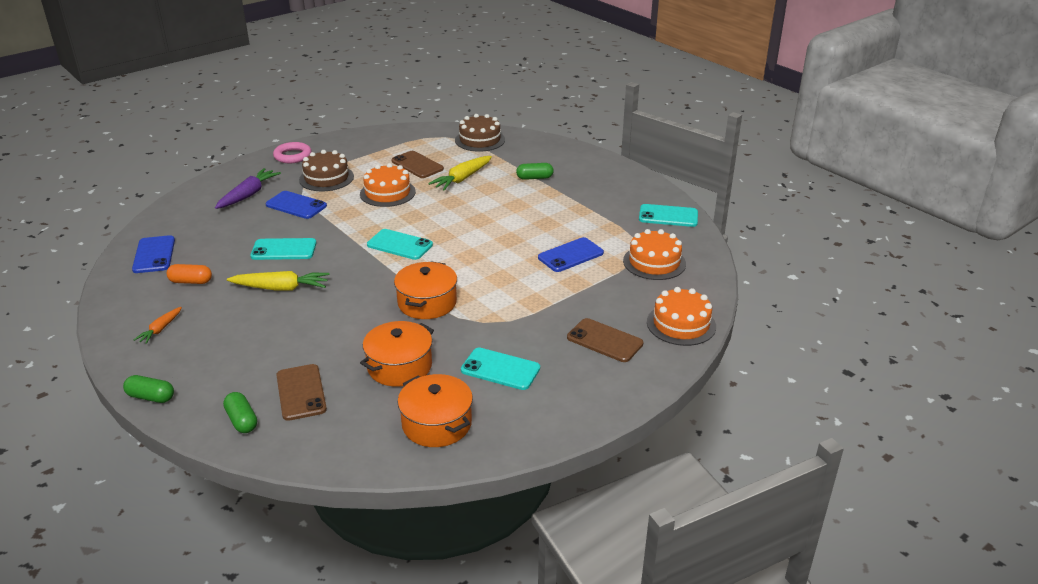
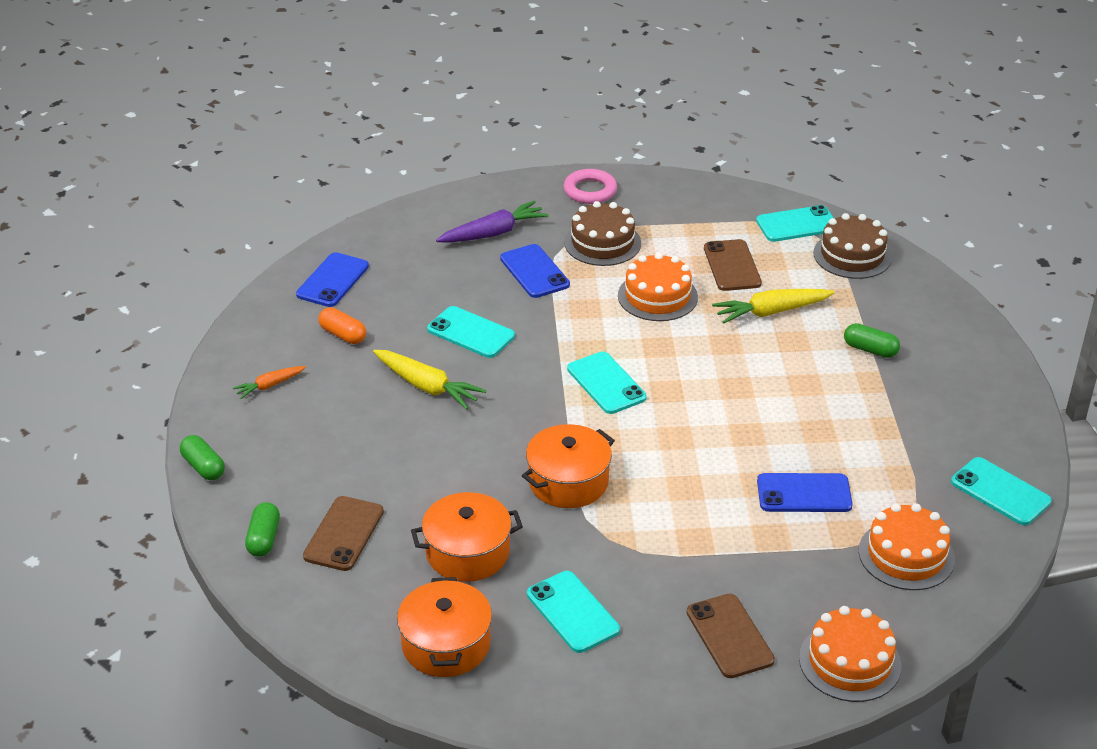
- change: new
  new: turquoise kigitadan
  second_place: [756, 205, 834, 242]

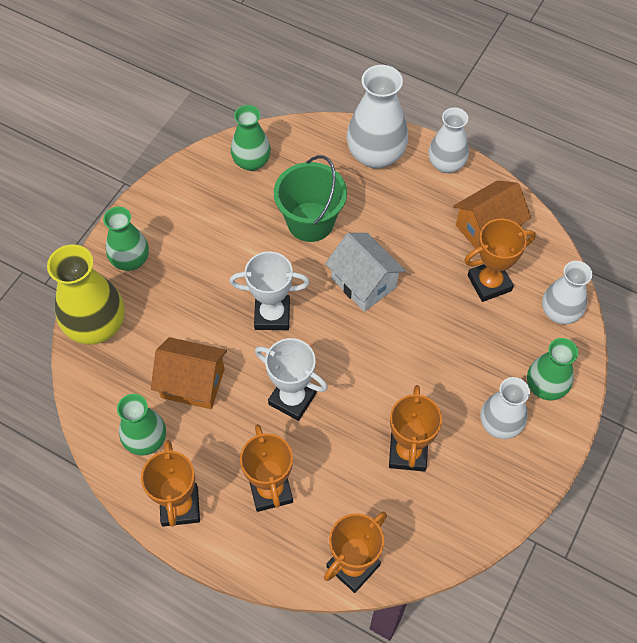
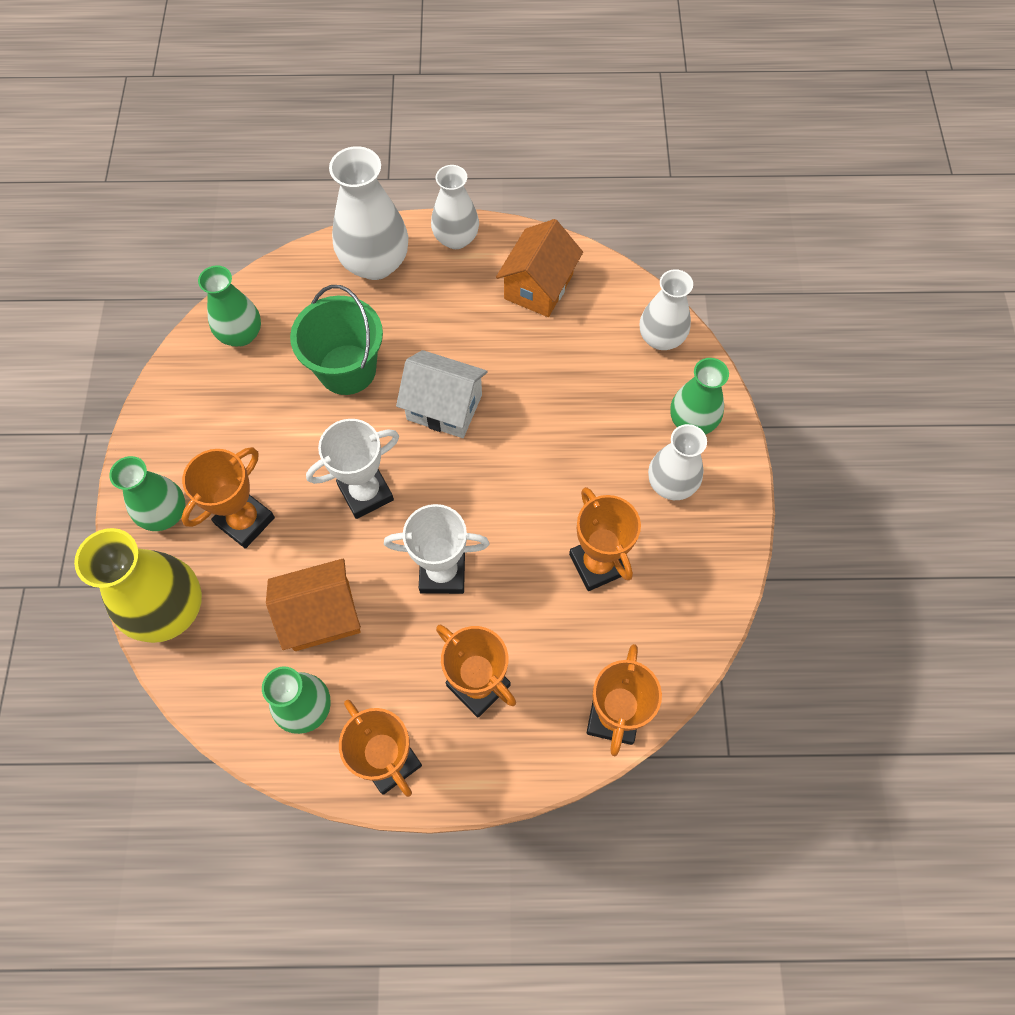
- change: shifted
  old: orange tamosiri
  first_place: [464, 218, 536, 302]
  second_place: [181, 447, 275, 549]

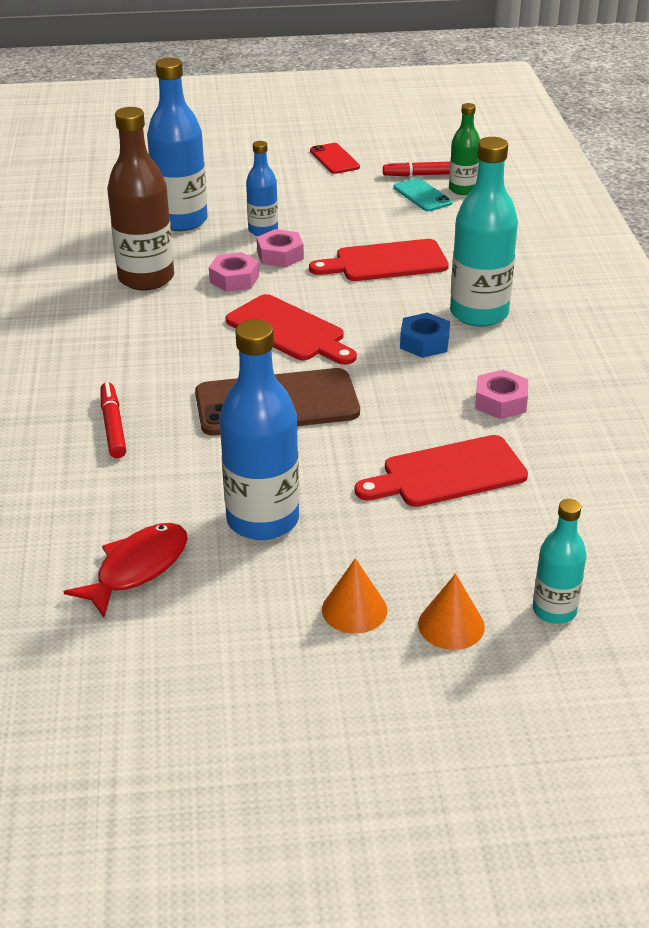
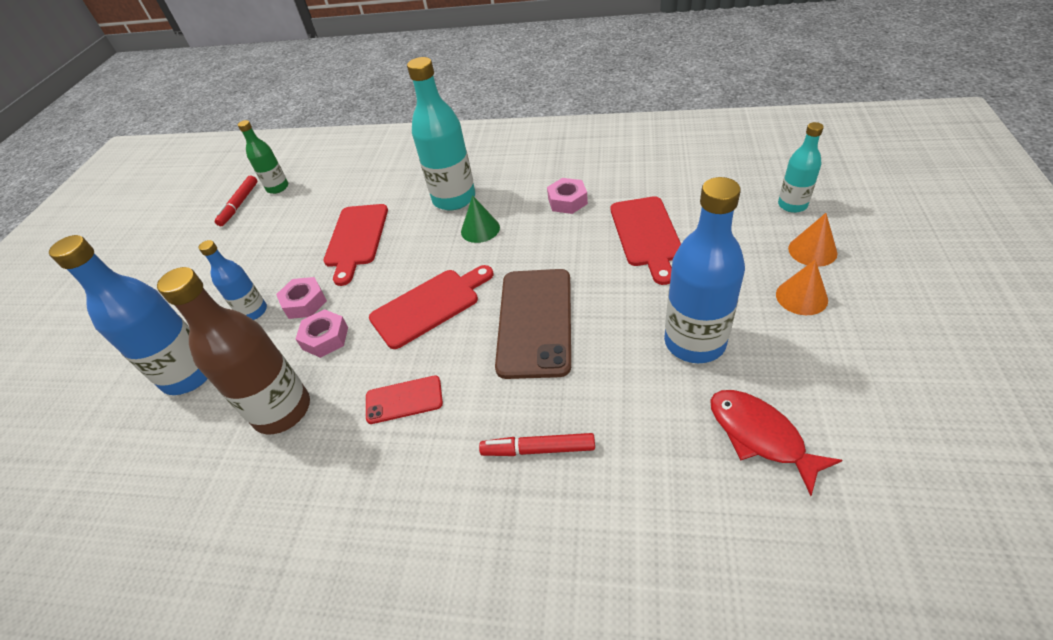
- change: shifted
  old: red kigitadan
  first_place: [310, 143, 360, 174]
  second_place: [366, 375, 443, 424]
- change: swapped
  old: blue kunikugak
  new: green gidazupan
  first_place: [400, 313, 450, 358]
  second_place: [461, 195, 500, 243]
- change: gone
  old: turquoise kigitadan
  first_place: [393, 178, 452, 211]

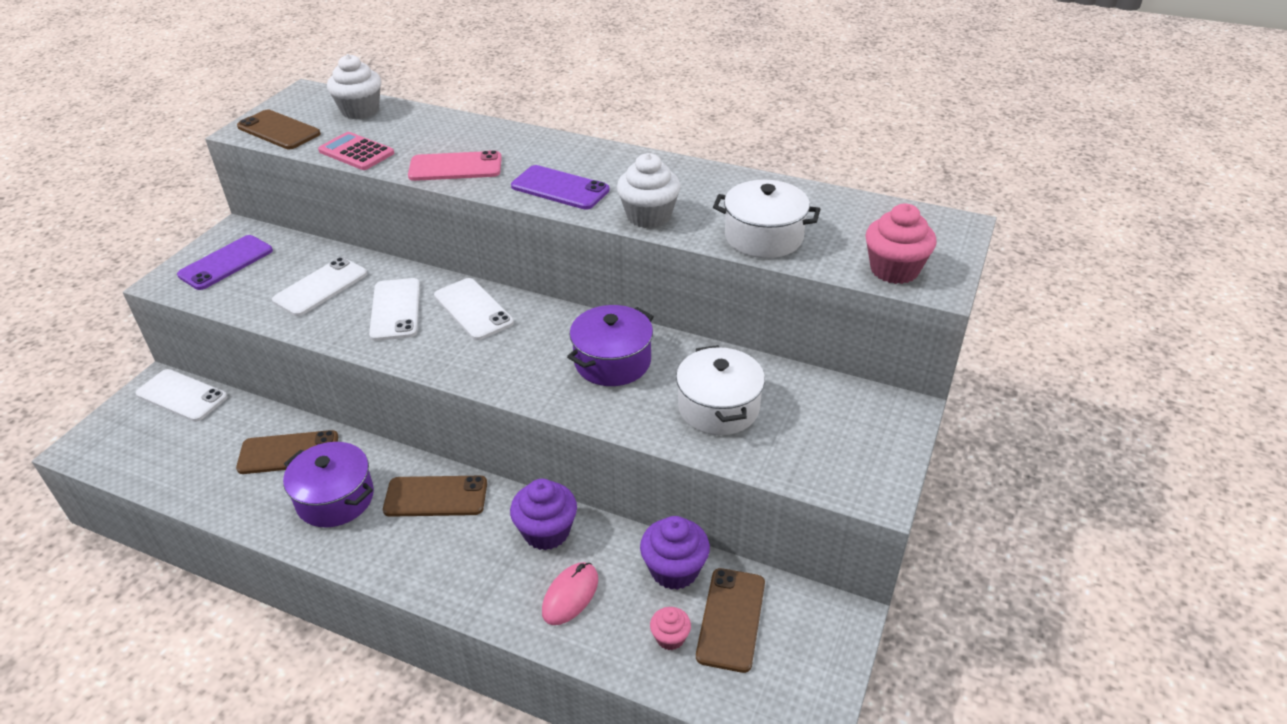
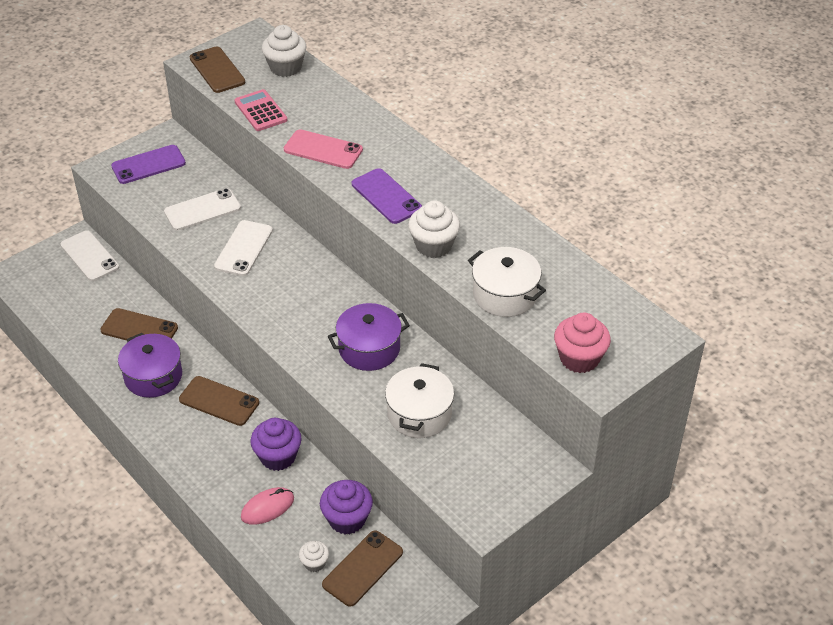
- change: repainted
  old: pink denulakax
  new: white denulakax
  first_place: [650, 607, 691, 650]
  second_place: [299, 541, 329, 572]
- change: gone
  old: white kigitadan
  first_place: [434, 278, 514, 340]

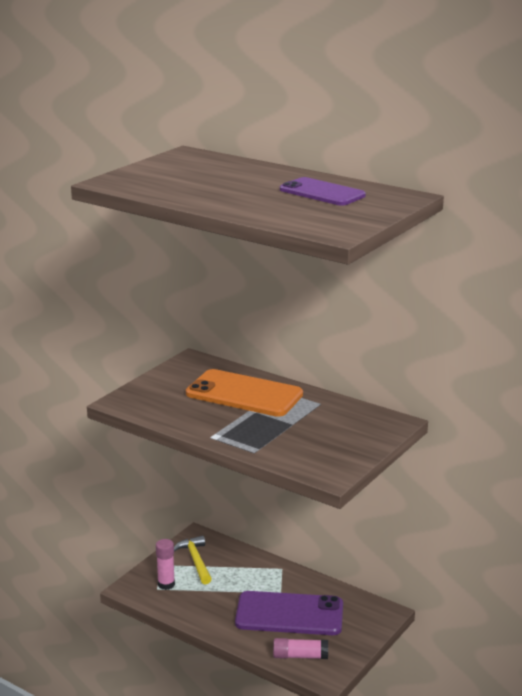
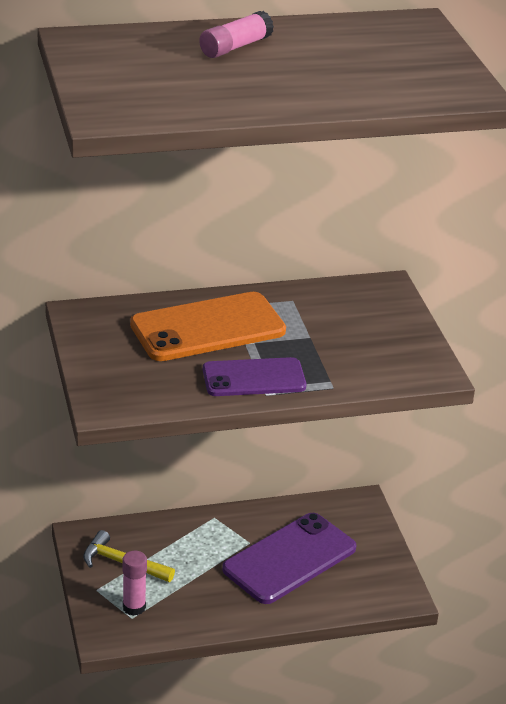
- change: shifted
  old: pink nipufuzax
  first_place: [273, 638, 328, 659]
  second_place: [199, 11, 274, 58]
- change: shifted
  old: purple kigitadan
  first_place: [280, 177, 366, 206]
  second_place: [203, 357, 306, 396]

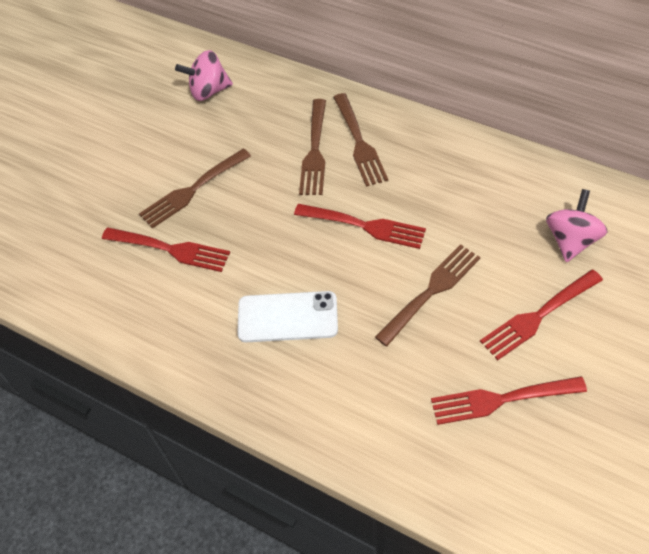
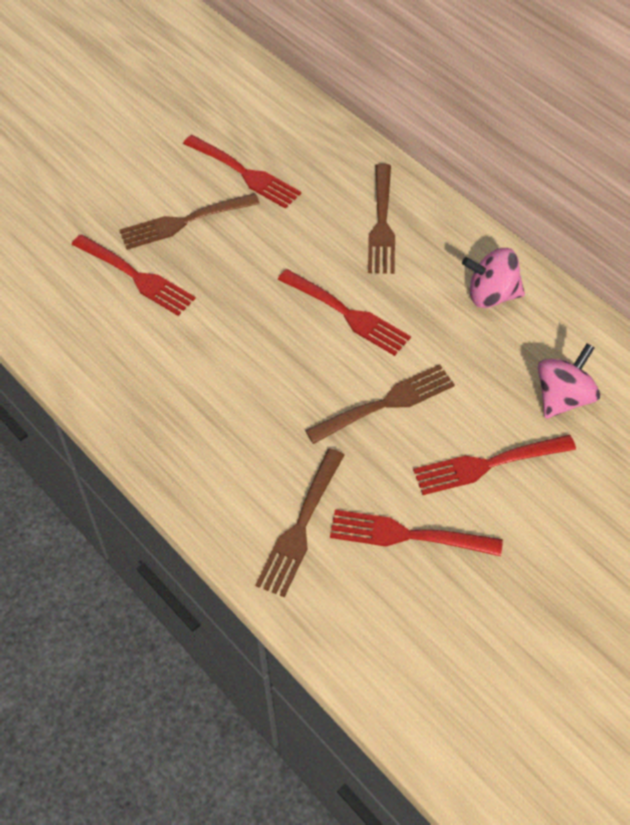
- change: new
  new: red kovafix
  second_place: [183, 135, 301, 209]
- change: shifted
  old: brown kovafix
  first_place: [299, 99, 326, 195]
  second_place: [255, 448, 344, 597]
- change: shifted
  old: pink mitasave
  first_place: [175, 50, 233, 101]
  second_place: [462, 248, 525, 308]
- change: gone
  old: white kigitadan
  first_place: [237, 291, 338, 342]

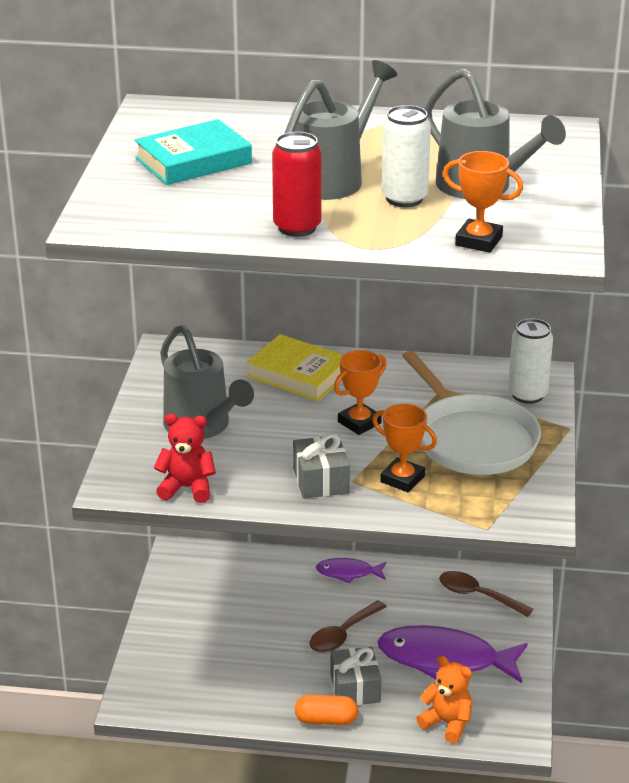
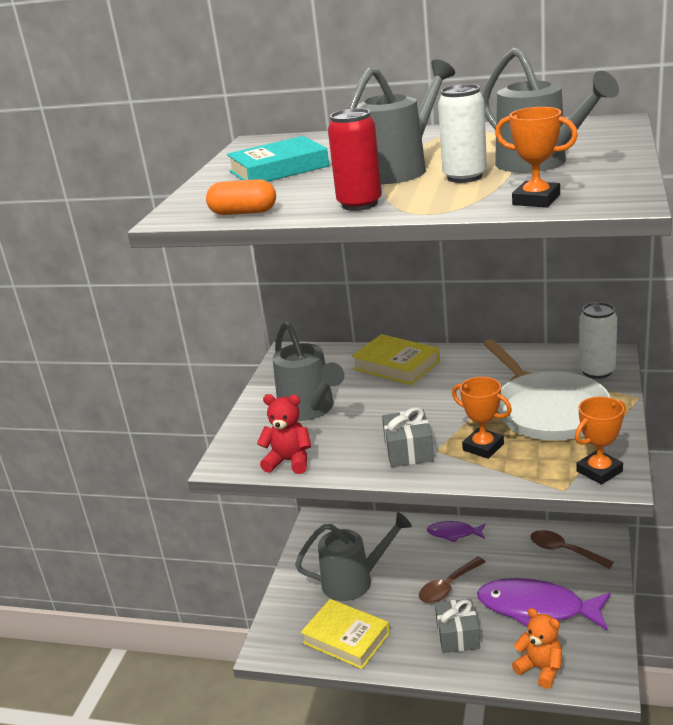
- change: shifted
  old: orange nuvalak
  first_place: [295, 695, 358, 725]
  second_place: [206, 179, 276, 215]
- change: new
  new: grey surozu
  second_place: [295, 512, 412, 601]
- change: new
  new: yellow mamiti
  second_place: [301, 599, 390, 669]
- change: shifted
  old: orange tamosiri
  first_place: [334, 350, 387, 435]
  second_place: [575, 397, 626, 485]

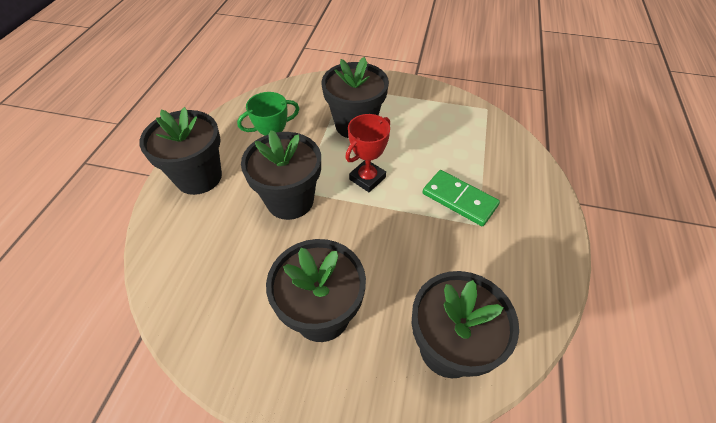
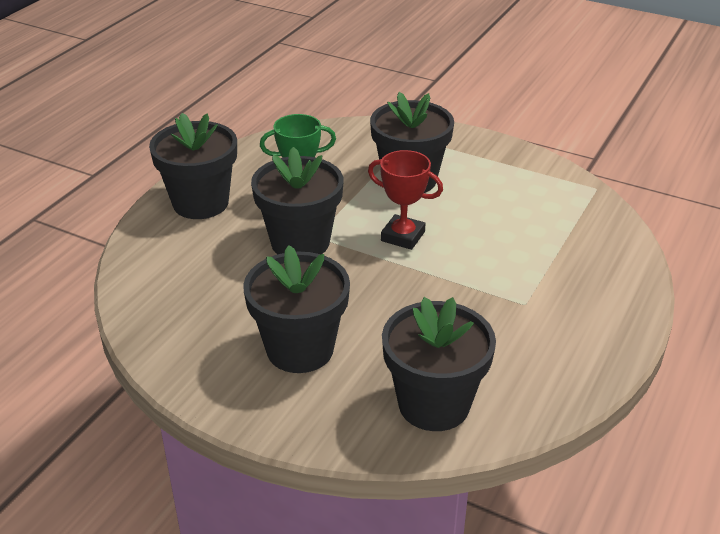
- change: rotated
  old: red tamosiri
  first_place: [345, 114, 390, 192]
  second_place: [368, 150, 443, 250]
  degrees: 60
- change: gone
  old: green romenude
  first_place: [423, 170, 500, 226]

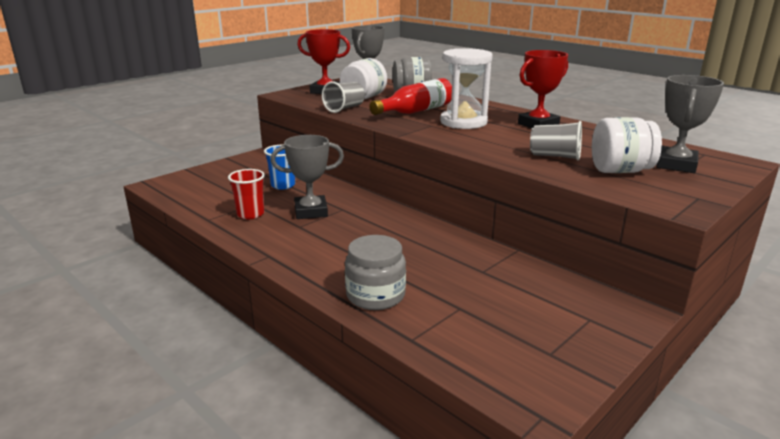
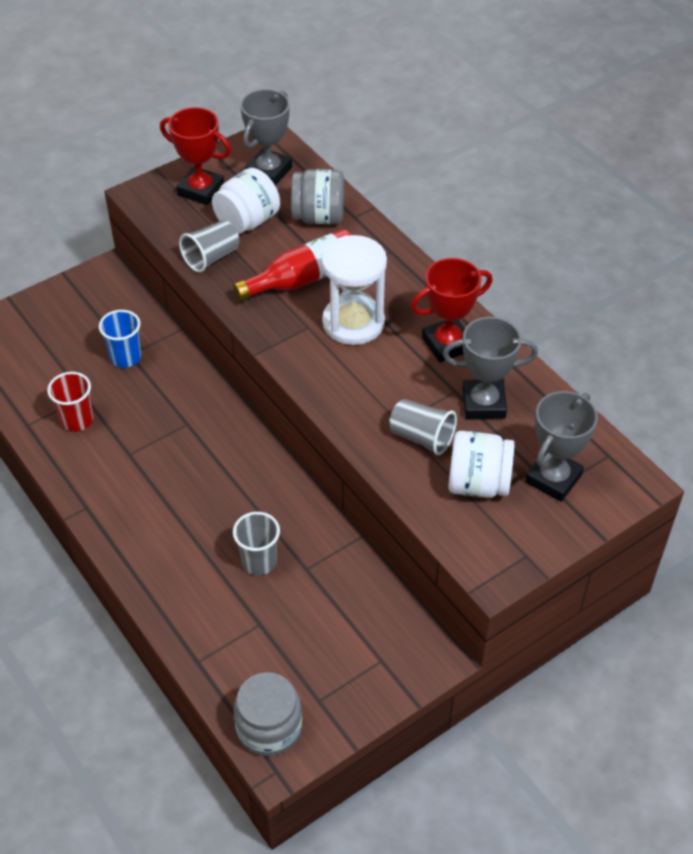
- change: new
  new: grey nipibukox
  second_place: [233, 512, 280, 575]
- change: shifted
  old: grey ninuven
  first_place: [345, 235, 406, 310]
  second_place: [233, 672, 302, 756]
- change: shifted
  old: grey tamosiri
  first_place: [271, 135, 344, 219]
  second_place: [443, 317, 538, 419]

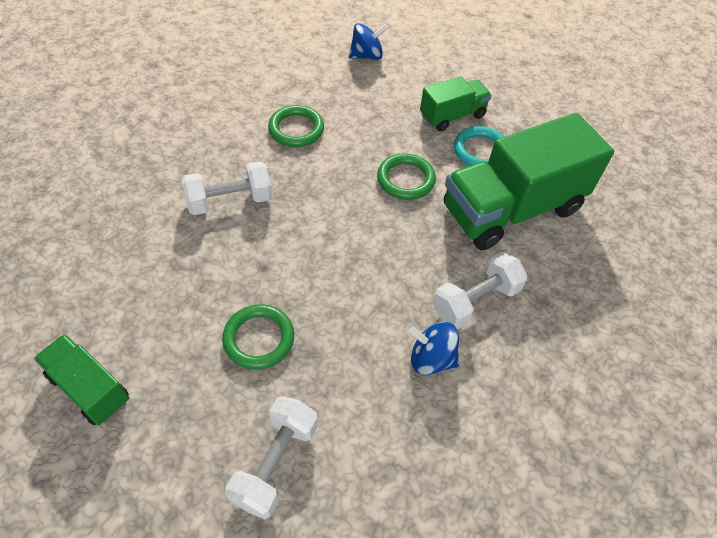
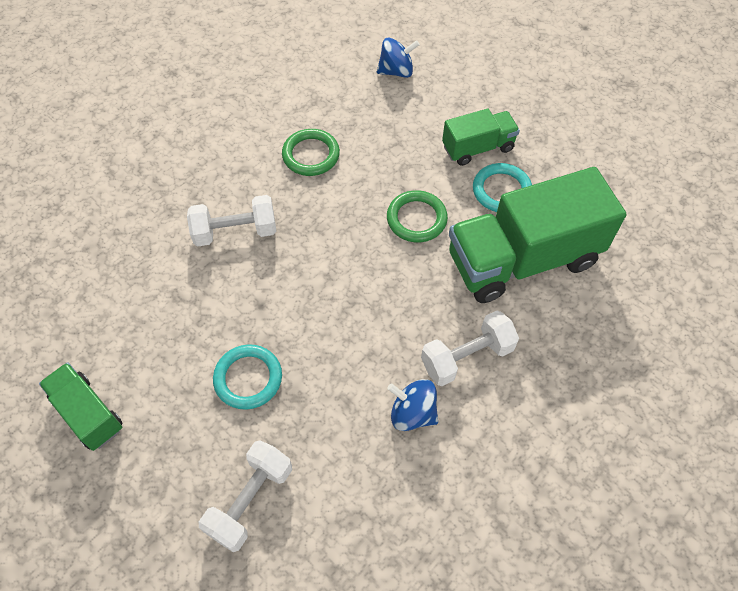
- change: repainted
  old: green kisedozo
  new: turquoise kisedozo
  first_place: [222, 304, 294, 370]
  second_place: [213, 344, 282, 410]

